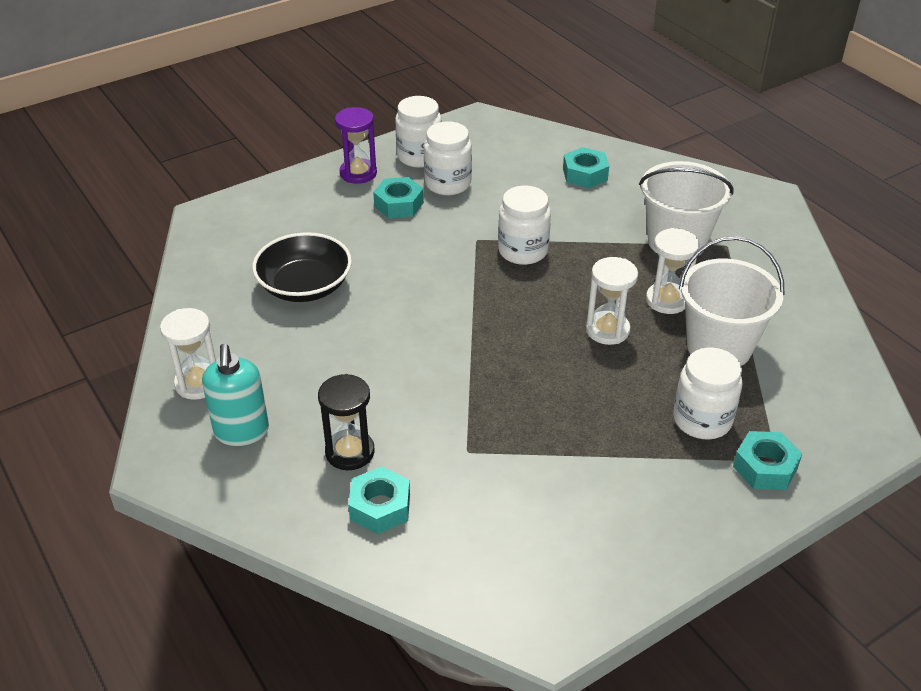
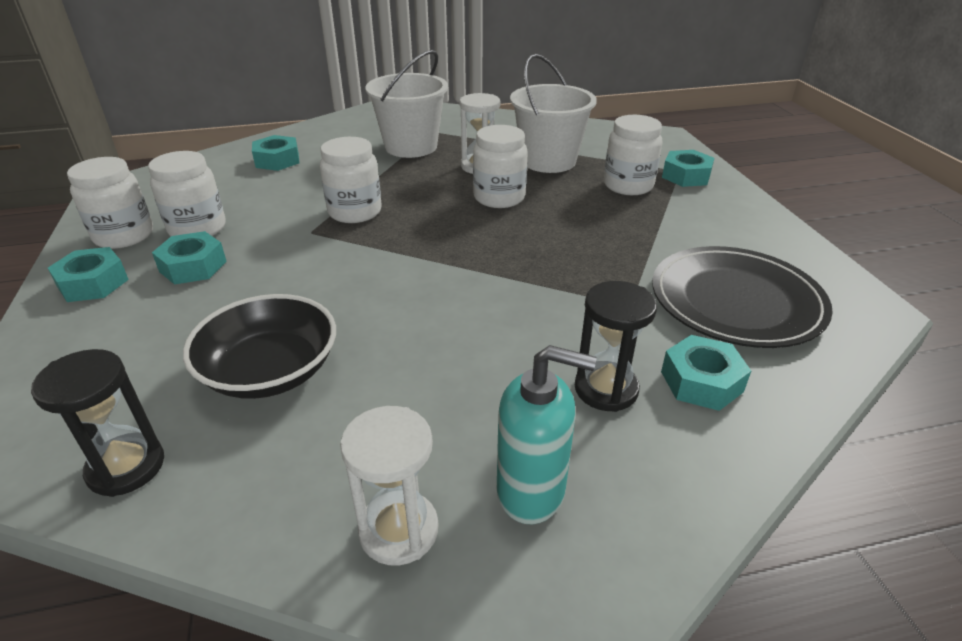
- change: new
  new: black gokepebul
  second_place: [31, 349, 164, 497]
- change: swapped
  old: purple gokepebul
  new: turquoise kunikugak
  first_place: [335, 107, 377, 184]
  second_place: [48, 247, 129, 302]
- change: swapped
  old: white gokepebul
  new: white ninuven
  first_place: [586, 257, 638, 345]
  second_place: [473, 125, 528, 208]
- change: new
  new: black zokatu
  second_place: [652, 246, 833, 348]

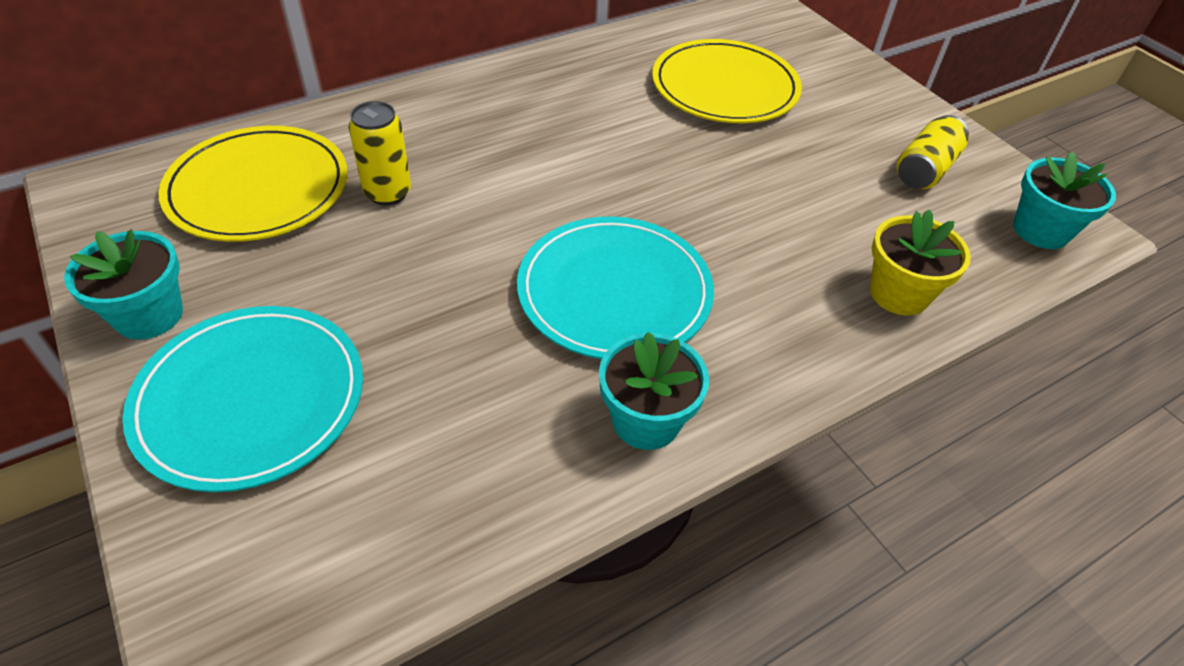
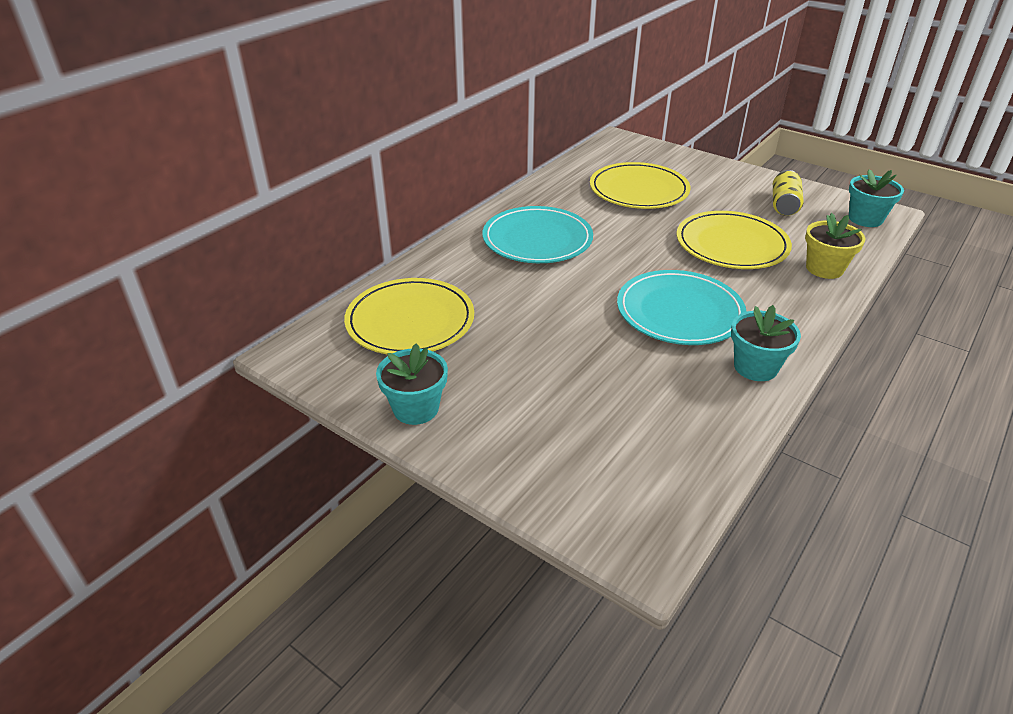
- change: shifted
  old: turquoise zokatu
  first_place: [123, 306, 363, 492]
  second_place: [483, 206, 593, 263]
- change: new
  new: yellow zokatu
  second_place: [677, 211, 792, 269]
- change: gone
  old: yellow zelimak
  first_place: [348, 101, 411, 206]

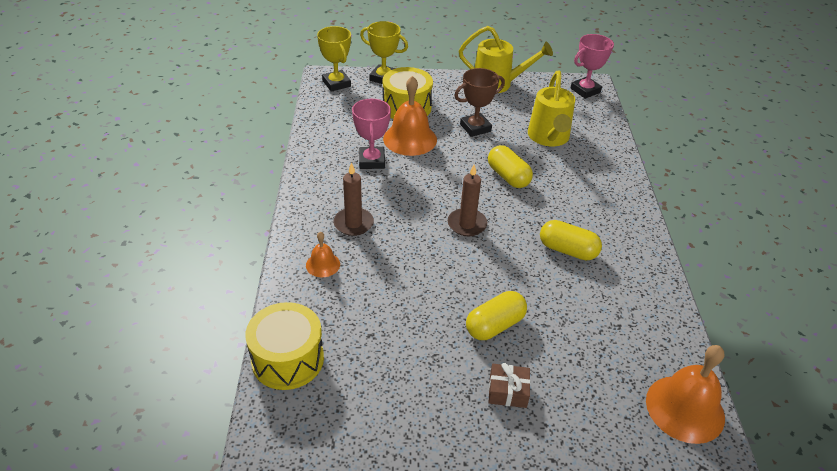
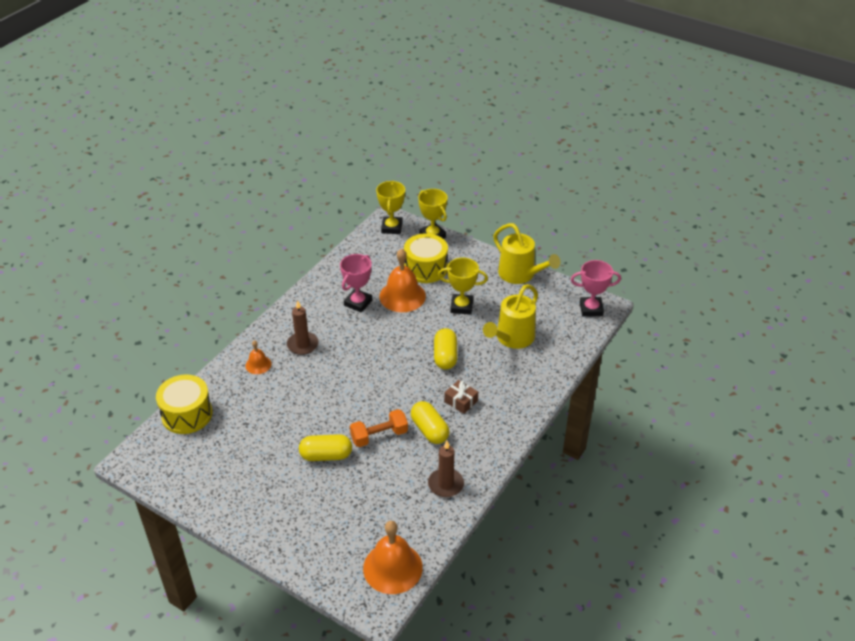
- change: new
  new: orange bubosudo
  second_place: [350, 409, 408, 447]
- change: shifted
  old: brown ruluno
  first_place: [448, 165, 487, 237]
  second_place: [428, 441, 464, 497]
- change: repainted
  old: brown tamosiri
  new: yellow tamosiri
  first_place: [454, 68, 505, 137]
  second_place: [438, 258, 488, 315]
- change: shifted
  old: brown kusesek
  first_place: [489, 363, 530, 408]
  second_place: [444, 380, 478, 414]

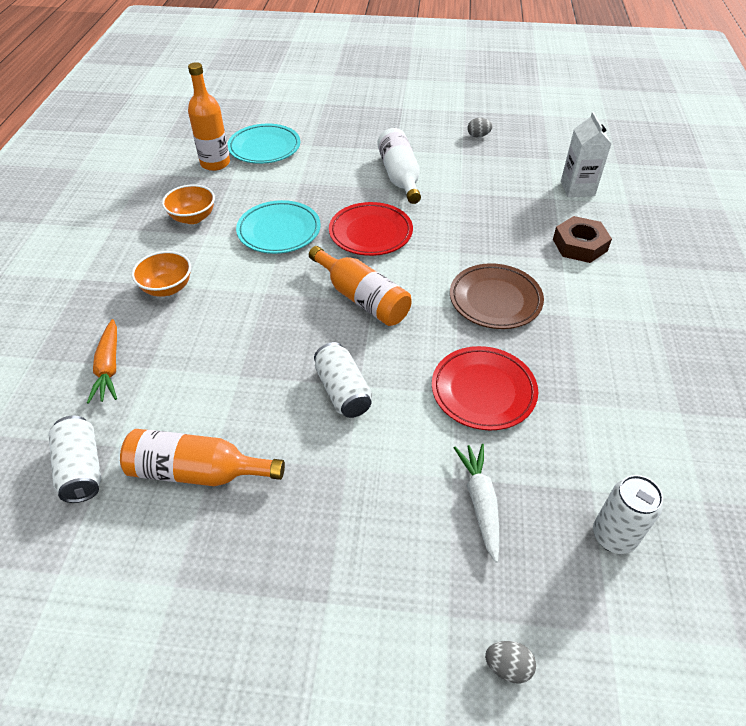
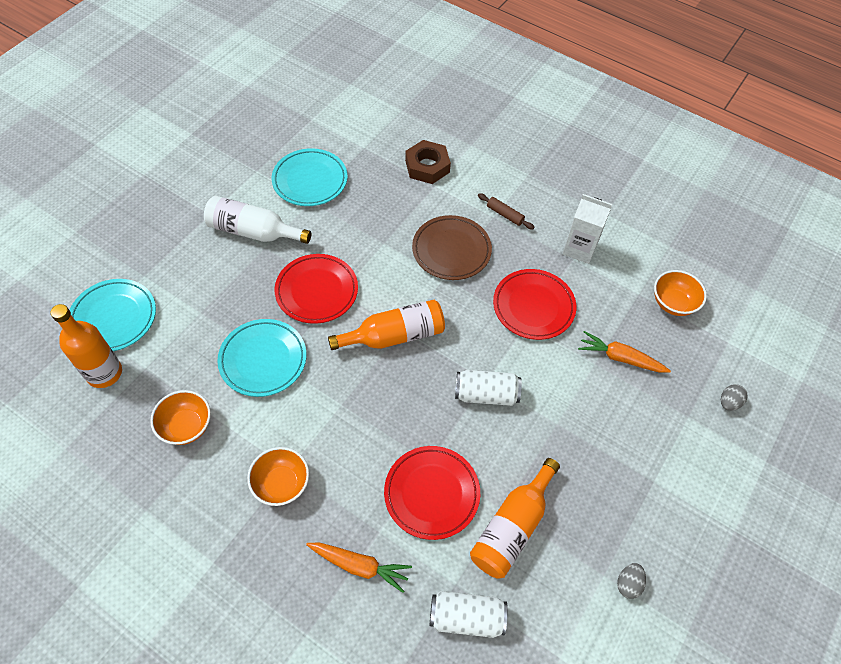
- change: new
  new: turquoise zokatu
  second_place: [272, 148, 348, 206]
- change: new
  new: red zokatu
  second_place: [384, 446, 480, 540]
- change: new
  new: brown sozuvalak
  second_place: [478, 193, 535, 230]
- change: shifted
  old: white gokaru
  first_place: [561, 112, 612, 197]
  second_place: [562, 194, 612, 264]
- change: repainted
  old: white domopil
  new: orange domopil
  first_place: [454, 444, 499, 563]
  second_place: [578, 331, 671, 373]
- change: shifted
  old: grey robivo
  first_place: [467, 118, 493, 137]
  second_place: [617, 563, 646, 599]
- change: swapped
  old: white zelimak
  new: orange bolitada
  first_place: [593, 475, 663, 554]
  second_place: [654, 270, 707, 316]

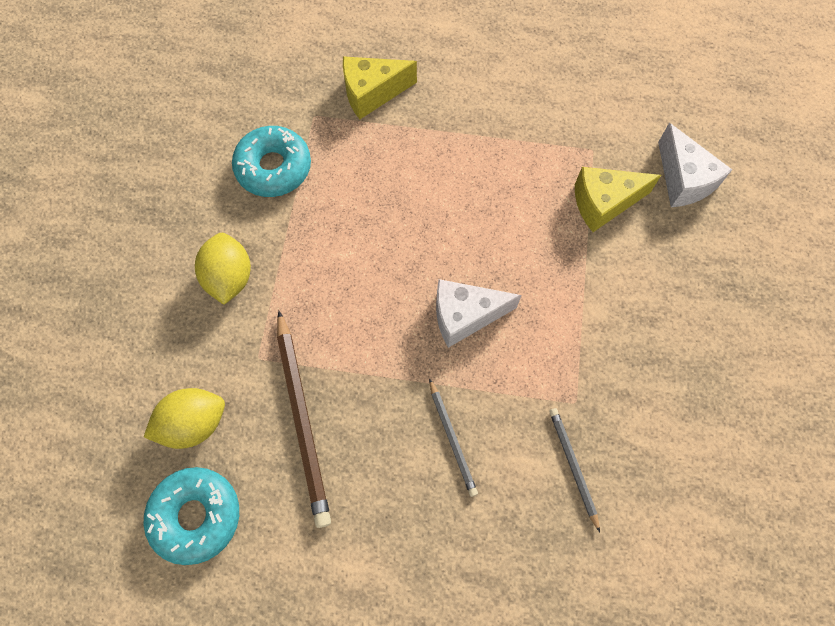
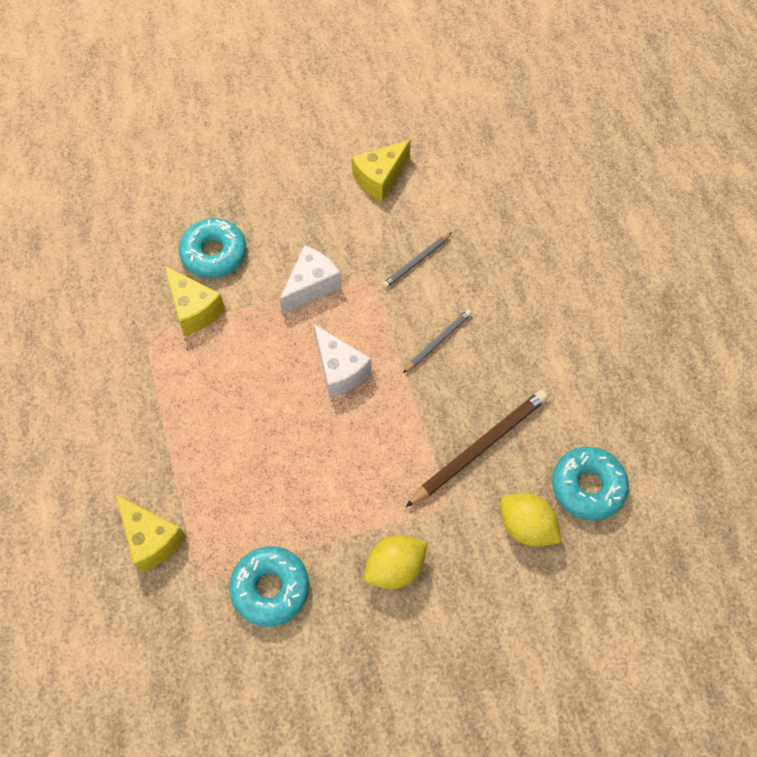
- change: new
  new: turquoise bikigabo
  second_place: [179, 218, 247, 278]
- change: shifted
  old: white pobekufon
  first_place: [658, 123, 732, 207]
  second_place: [279, 245, 342, 314]
- change: new
  new: yellow pobekufon
  second_place: [352, 140, 411, 202]

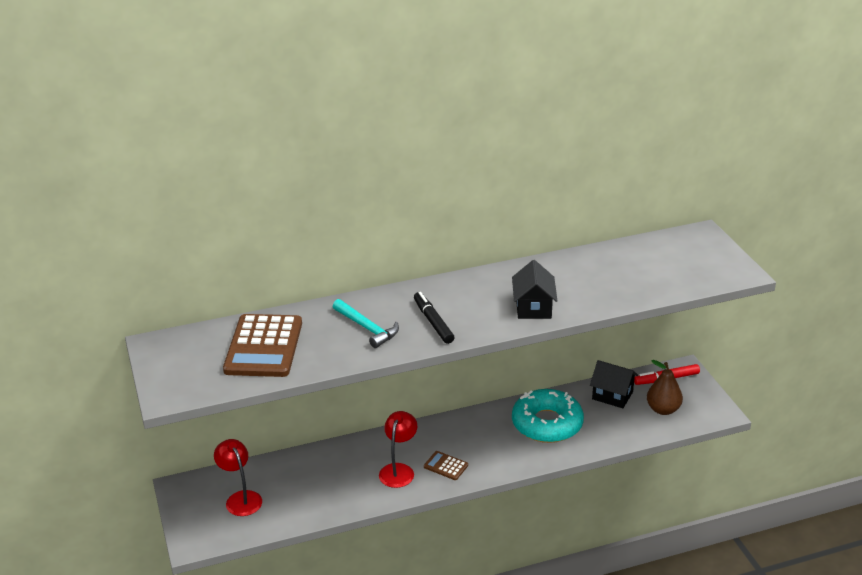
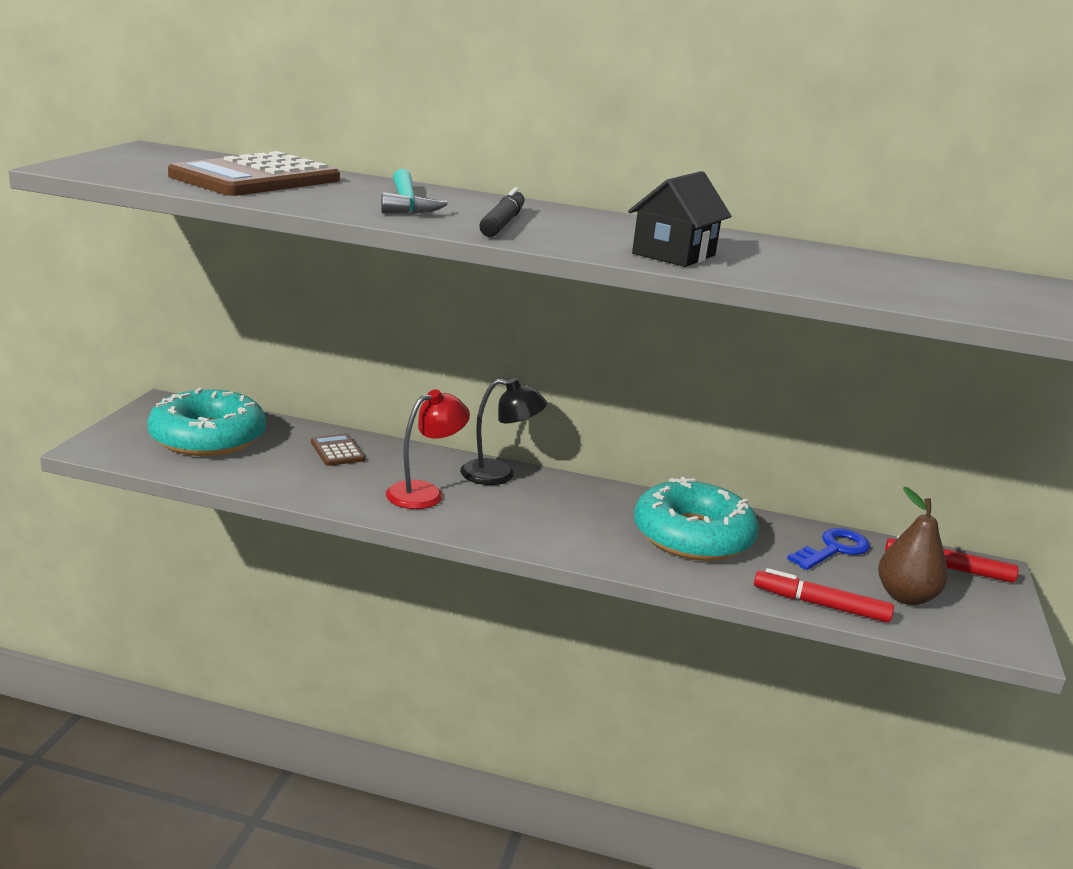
- change: swapped
  old: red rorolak
  new: turquoise bikigabo
  first_place: [214, 439, 262, 516]
  second_place: [147, 388, 266, 456]
- change: shifted
  old: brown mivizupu
  first_place: [424, 451, 468, 480]
  second_place: [311, 434, 365, 466]
- change: new
  new: black rorolak
  second_place: [460, 378, 547, 485]
- change: new
  new: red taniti
  second_place: [754, 568, 894, 623]
- change: swapped
  old: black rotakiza
  new: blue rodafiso
  first_place: [590, 360, 638, 408]
  second_place: [787, 528, 870, 570]

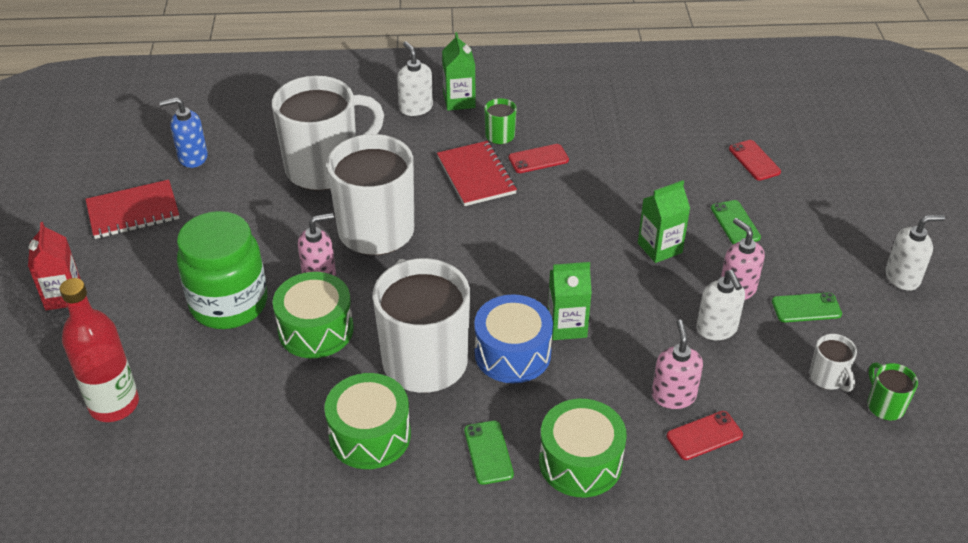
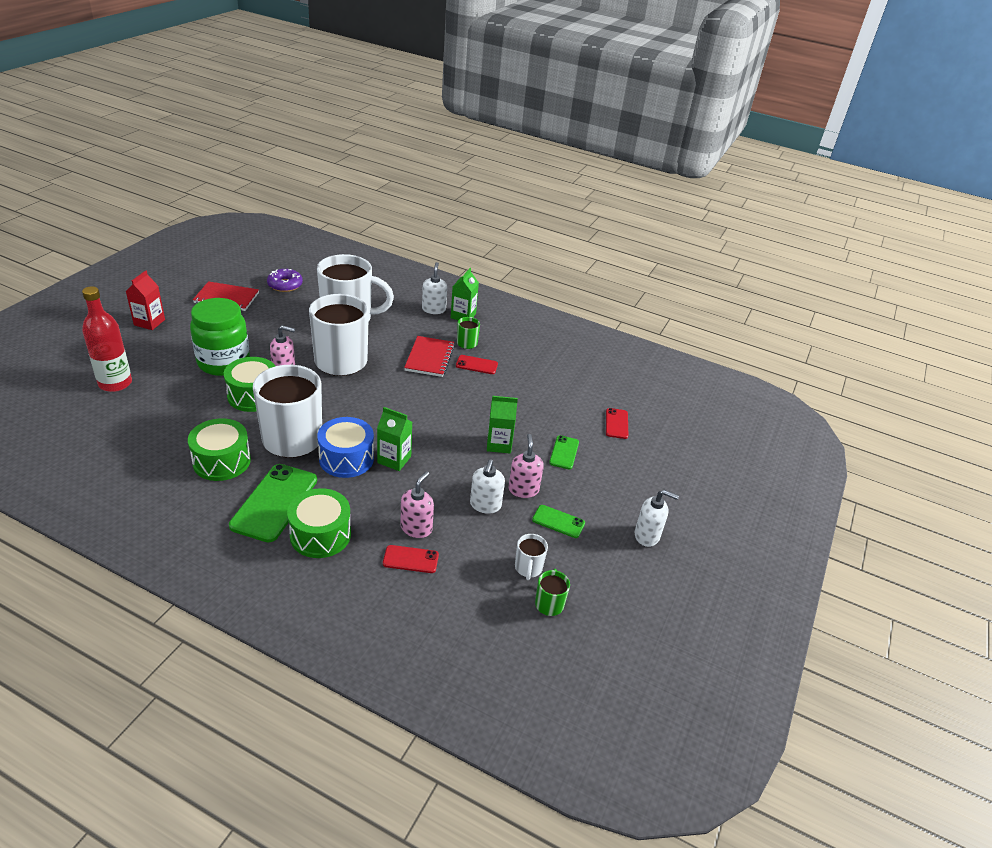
- change: scaled
  old: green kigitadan
  first_place: [464, 421, 514, 485]
  second_place: [229, 464, 317, 543]
  factor: 1.92
- change: swapped
  old: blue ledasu
  new: purple bikigabo
  first_place: [159, 97, 208, 168]
  second_place: [267, 269, 303, 292]

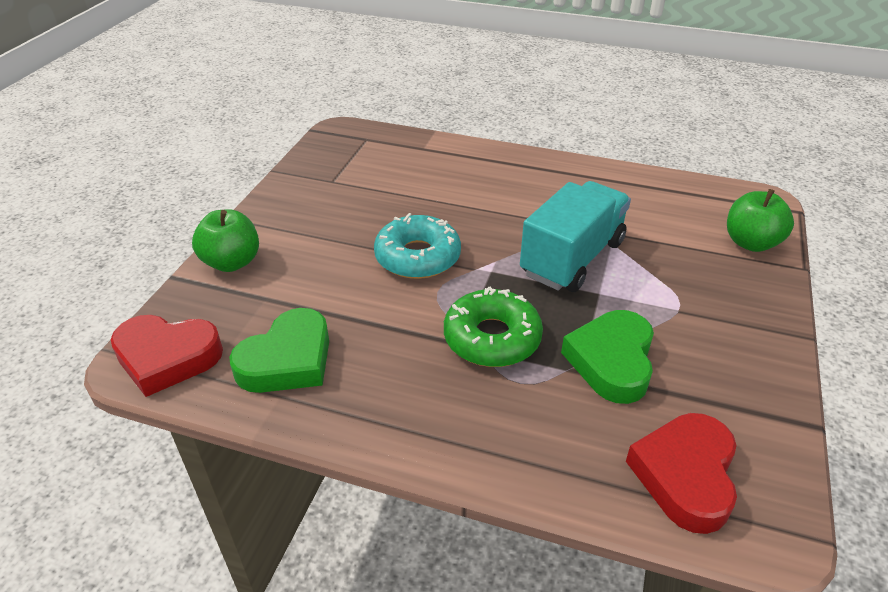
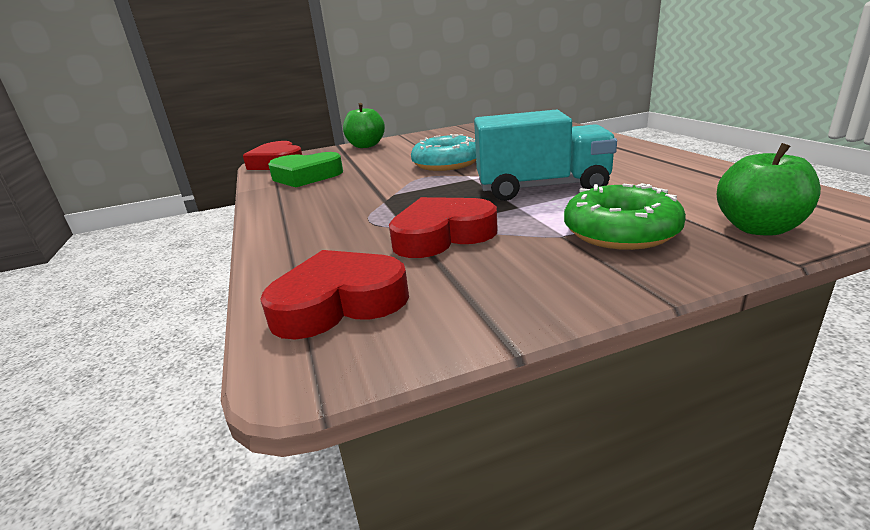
- change: repainted
  old: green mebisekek
  new: red mebisekek
  first_place: [561, 310, 654, 404]
  second_place: [389, 197, 498, 258]
- change: shifted
  old: green bikigabo
  first_place: [444, 287, 543, 367]
  second_place: [564, 183, 686, 250]

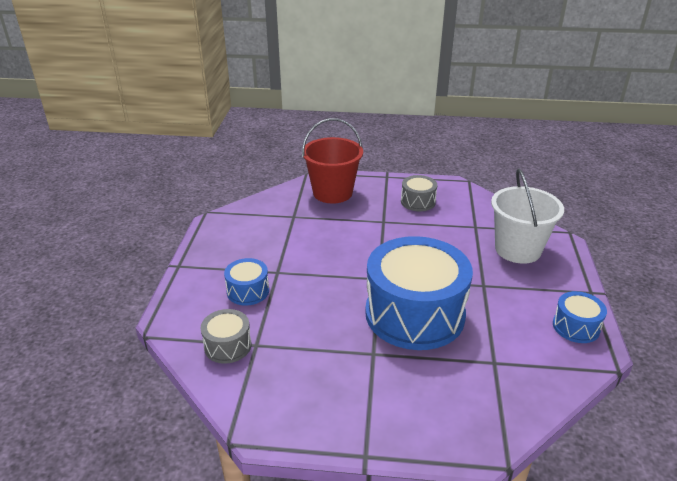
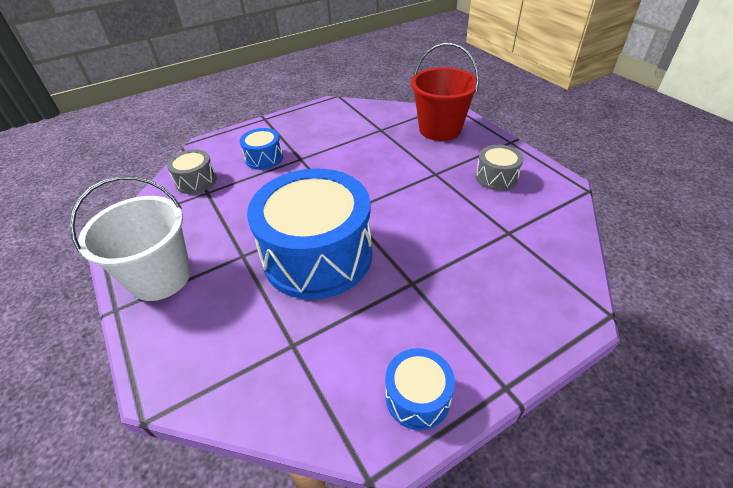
- change: shifted
  old: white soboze
  first_place: [491, 169, 564, 264]
  second_place: [70, 176, 191, 301]

